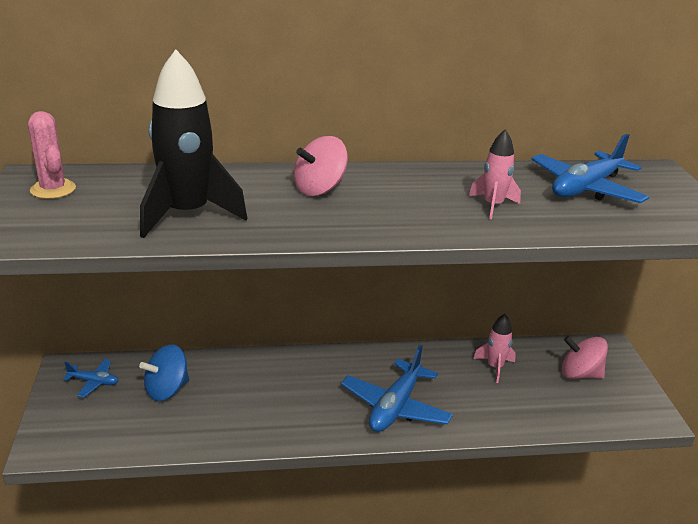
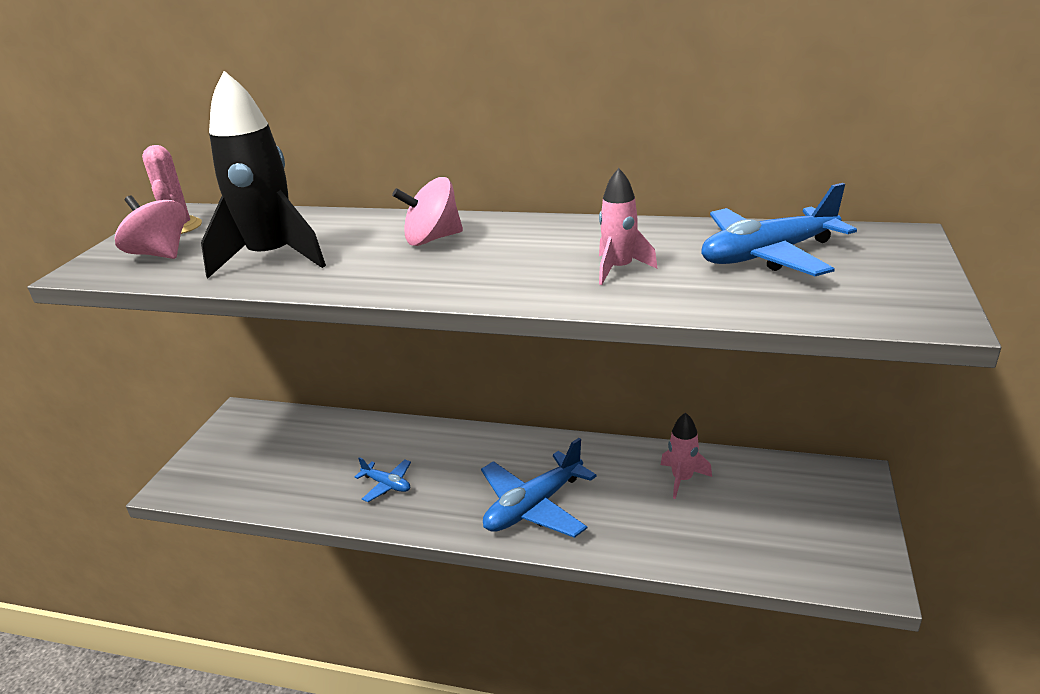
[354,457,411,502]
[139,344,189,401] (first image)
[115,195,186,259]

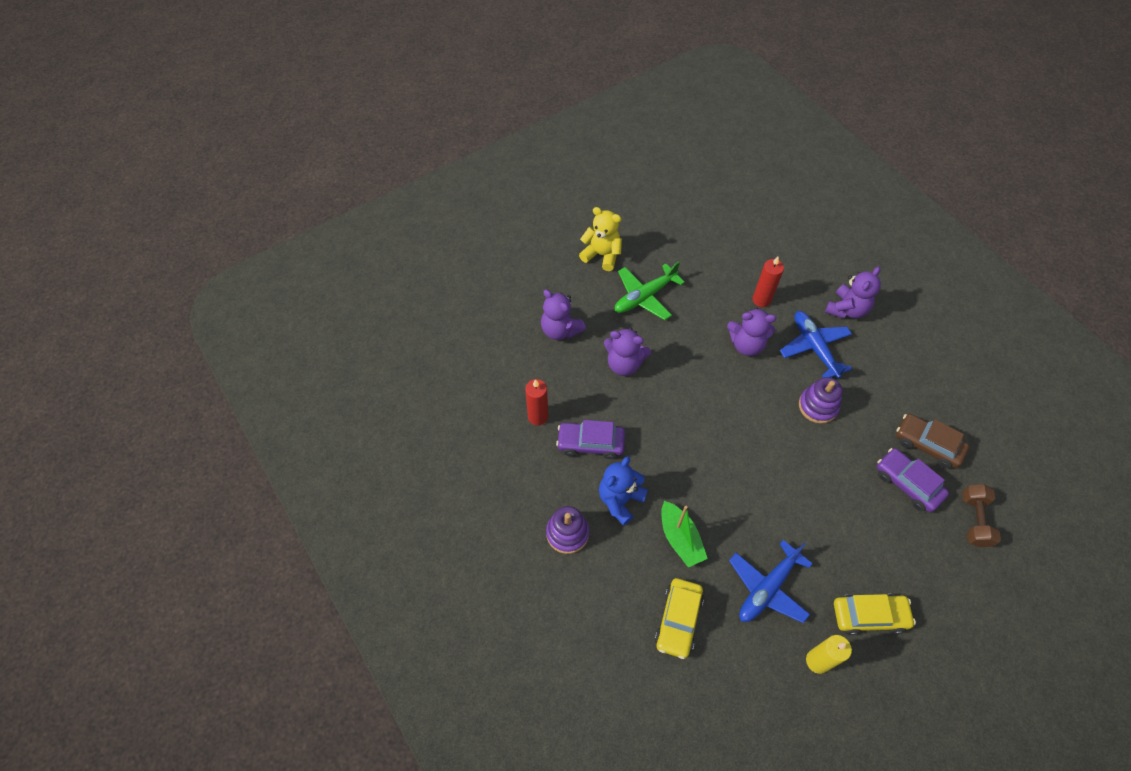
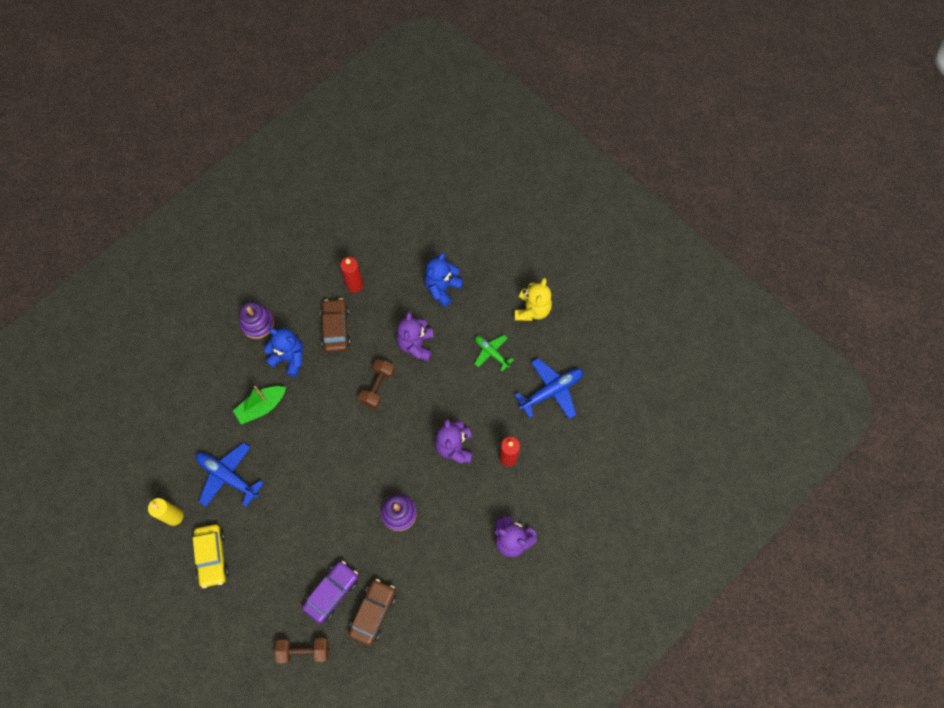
[424,253,464,307]
[320,298,351,353]
[475,335,514,371]
[655,578,704,659] (first image)
[515,358,583,419]
[358,359,395,409]

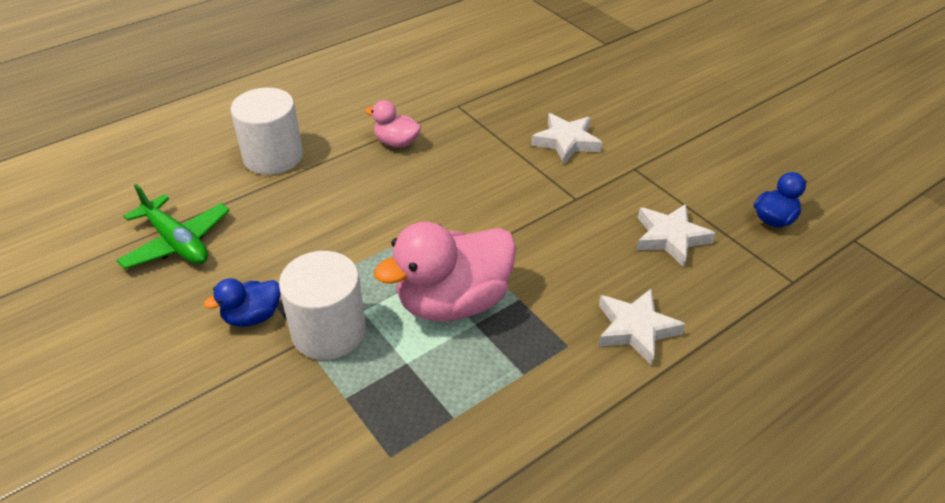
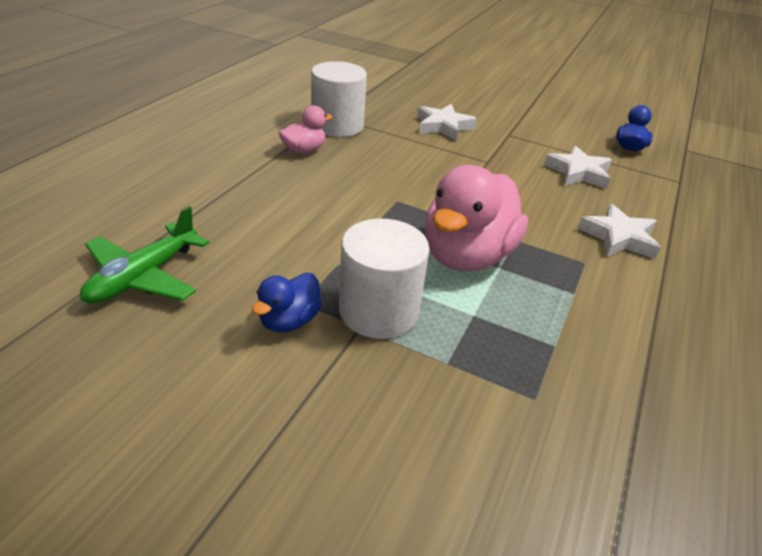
[80,206,209,304]
[311,61,367,137]
[279,106,332,154]

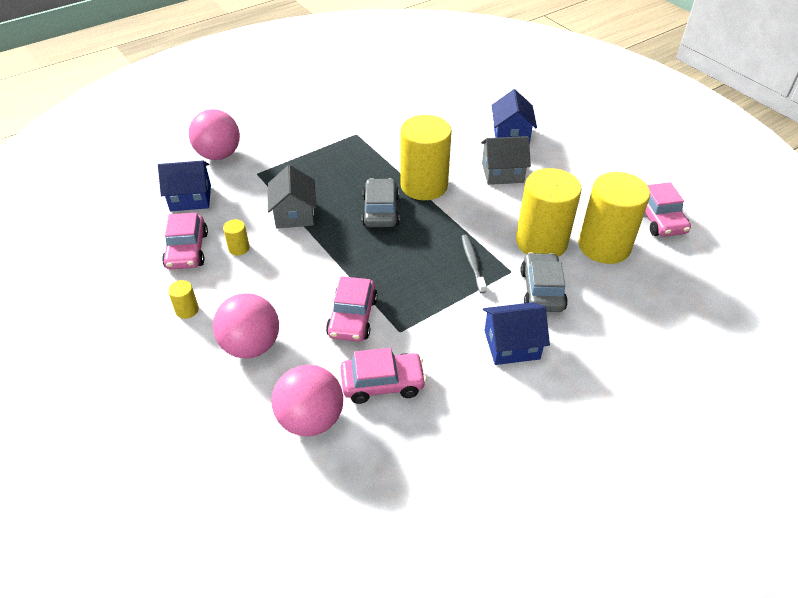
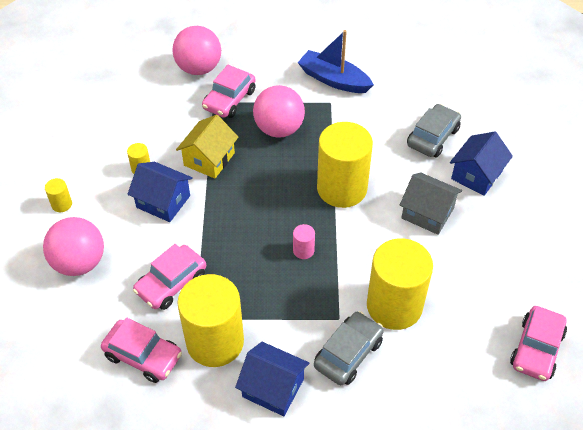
[128,162,193,222]
[202,65,256,118]
[176,115,238,179]
[253,85,305,138]
[407,104,461,158]
[461,235,487,293] (first image)
[177,274,244,367]
[293,224,315,259]
[298,30,374,93]

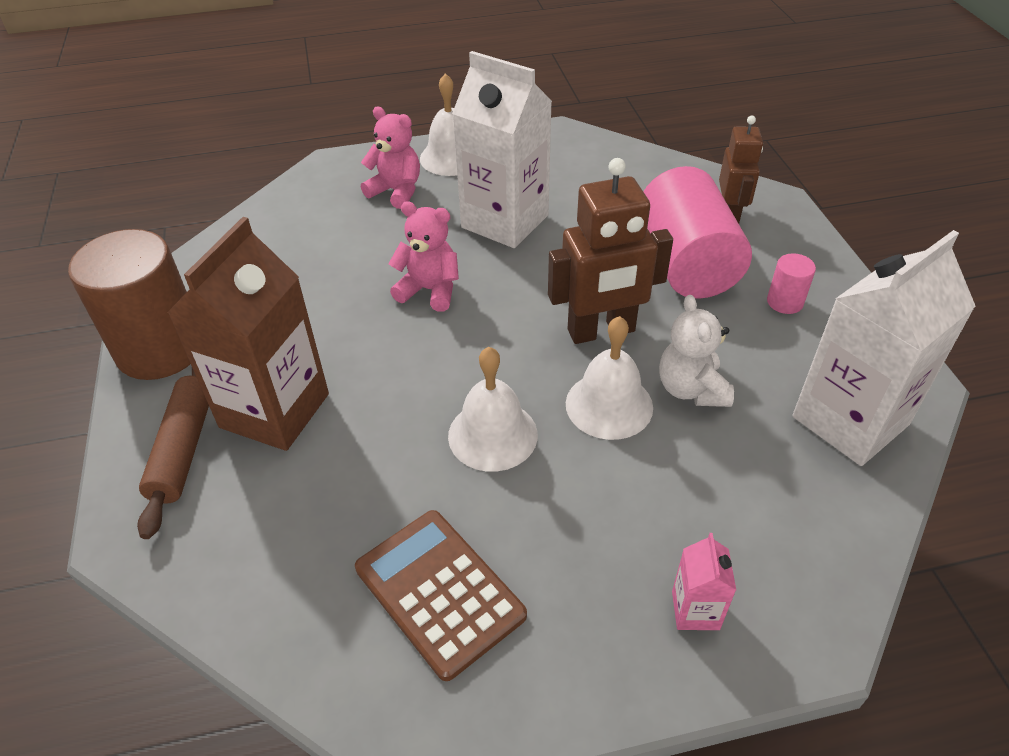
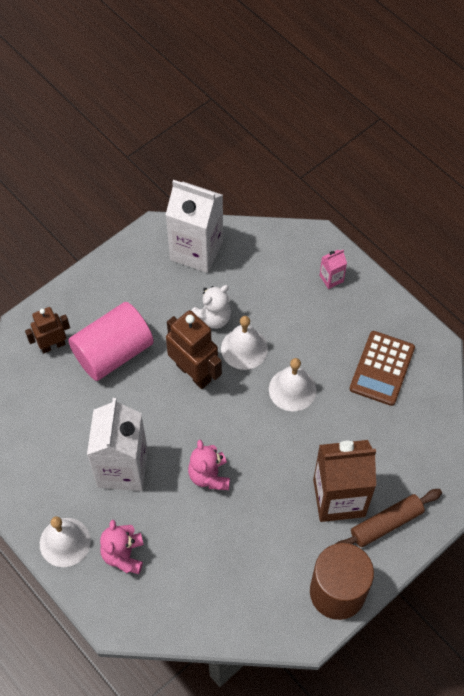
[767,253,816,314] (first image)

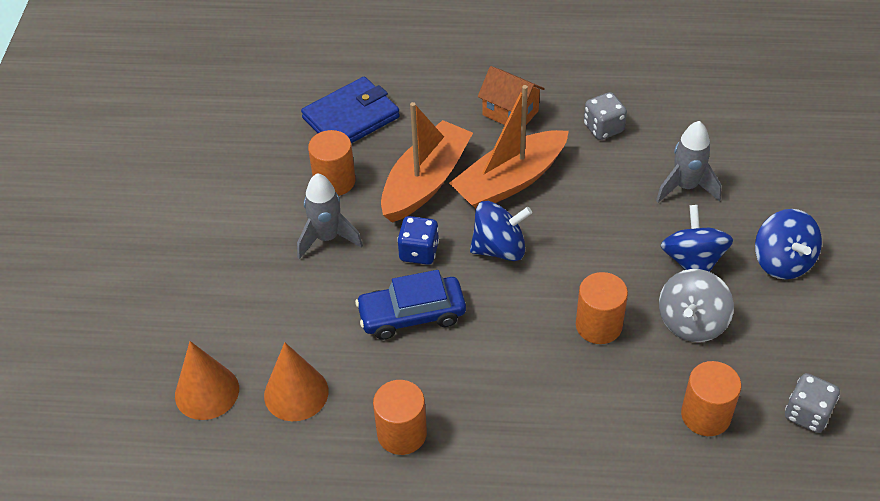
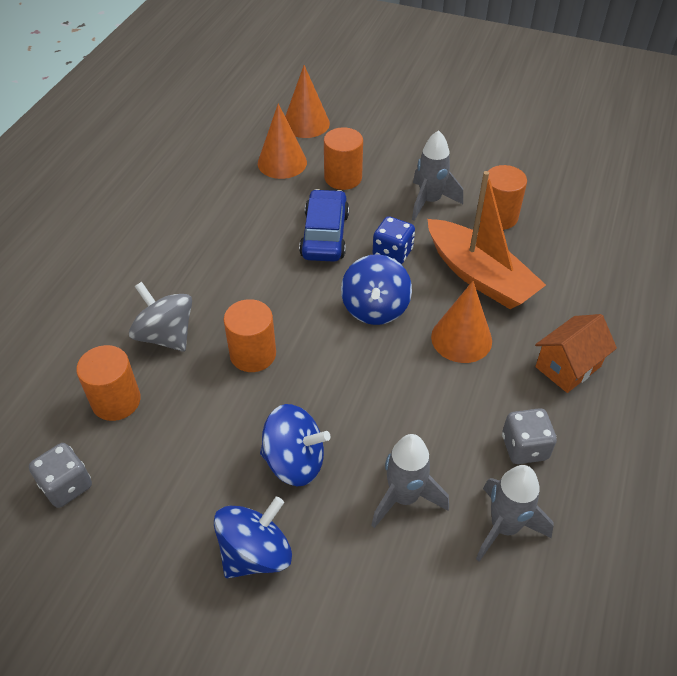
[301,77,400,143] (first image)
[324,127,363,190]
[431,281,492,363]
[129,282,192,351]
[214,497,292,578]
[476,465,554,562]

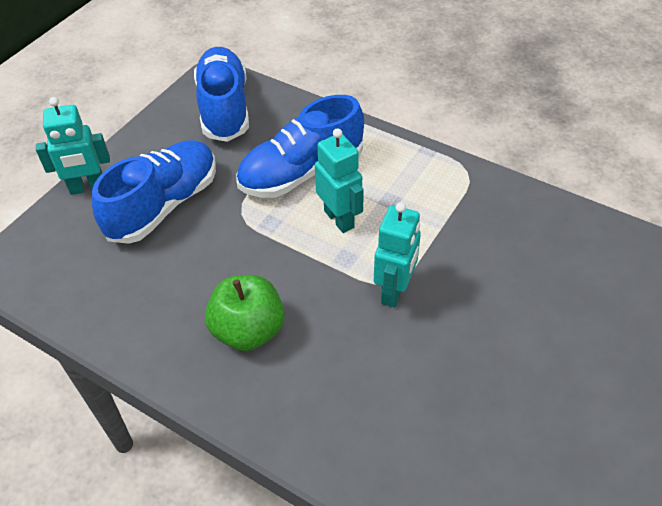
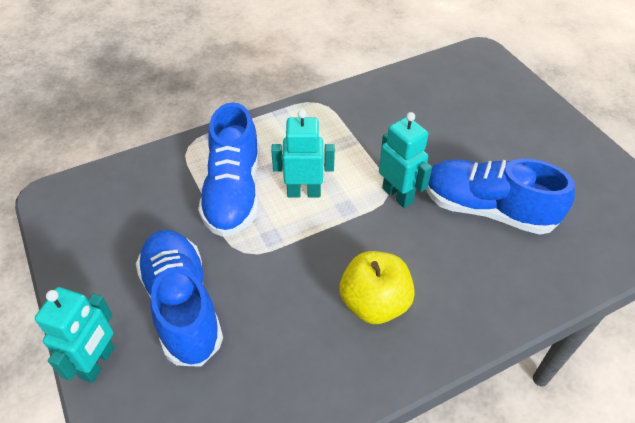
[426,159,575,235]
[339,251,415,324]

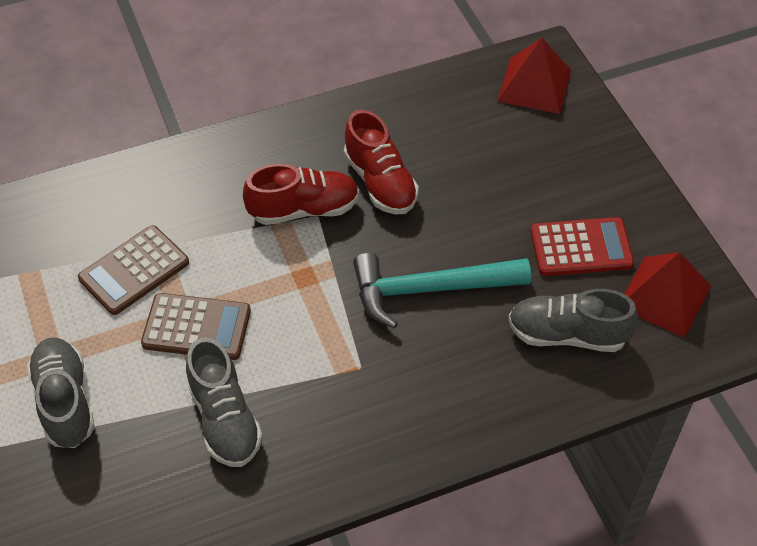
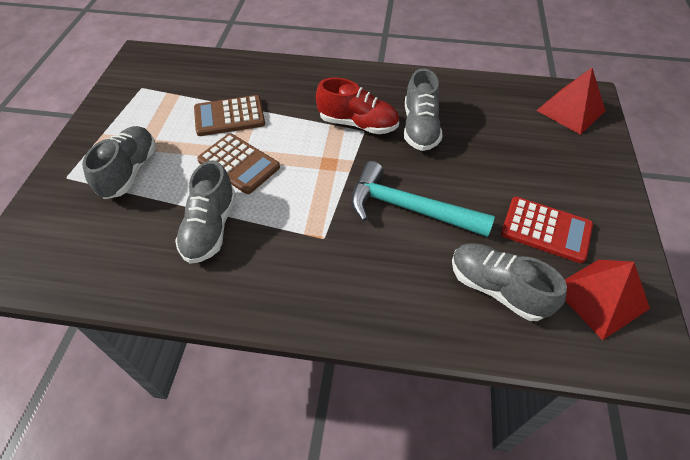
[404,68,442,151]

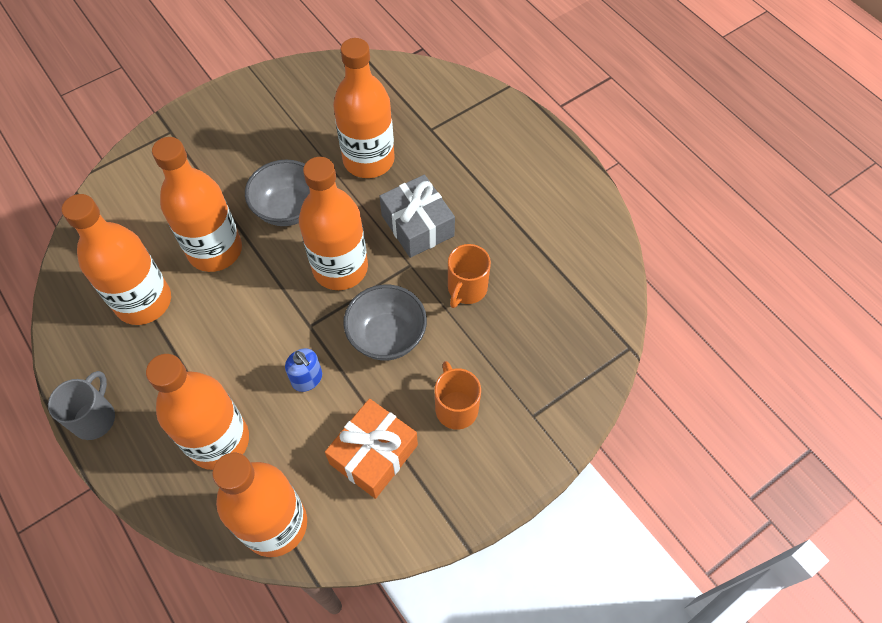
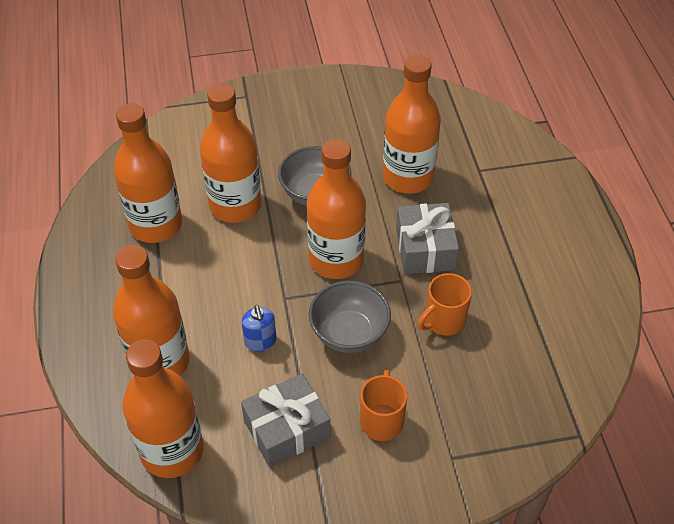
[48,371,115,440] (first image)
[241,373,331,467]

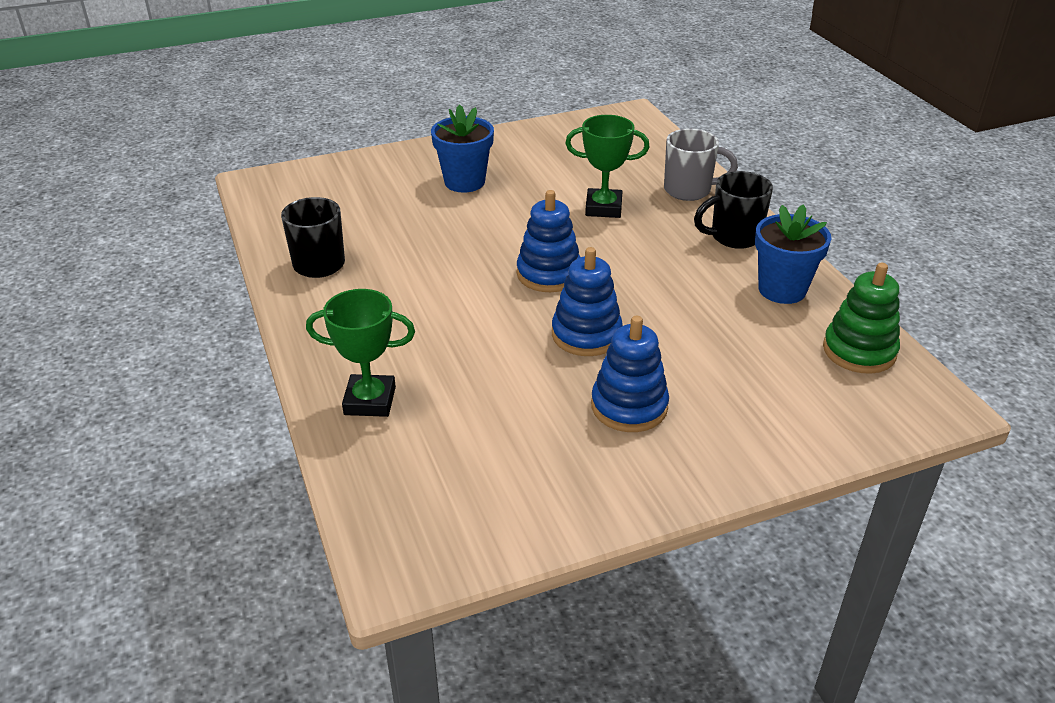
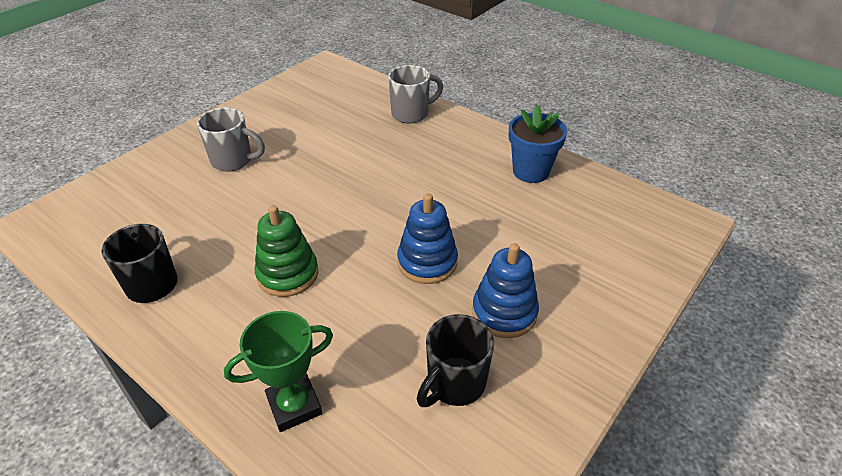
[197,107,265,172]
[517,190,580,292] (first image)
[565,115,650,218] (first image)
[417,314,494,407]
[255,205,318,297]

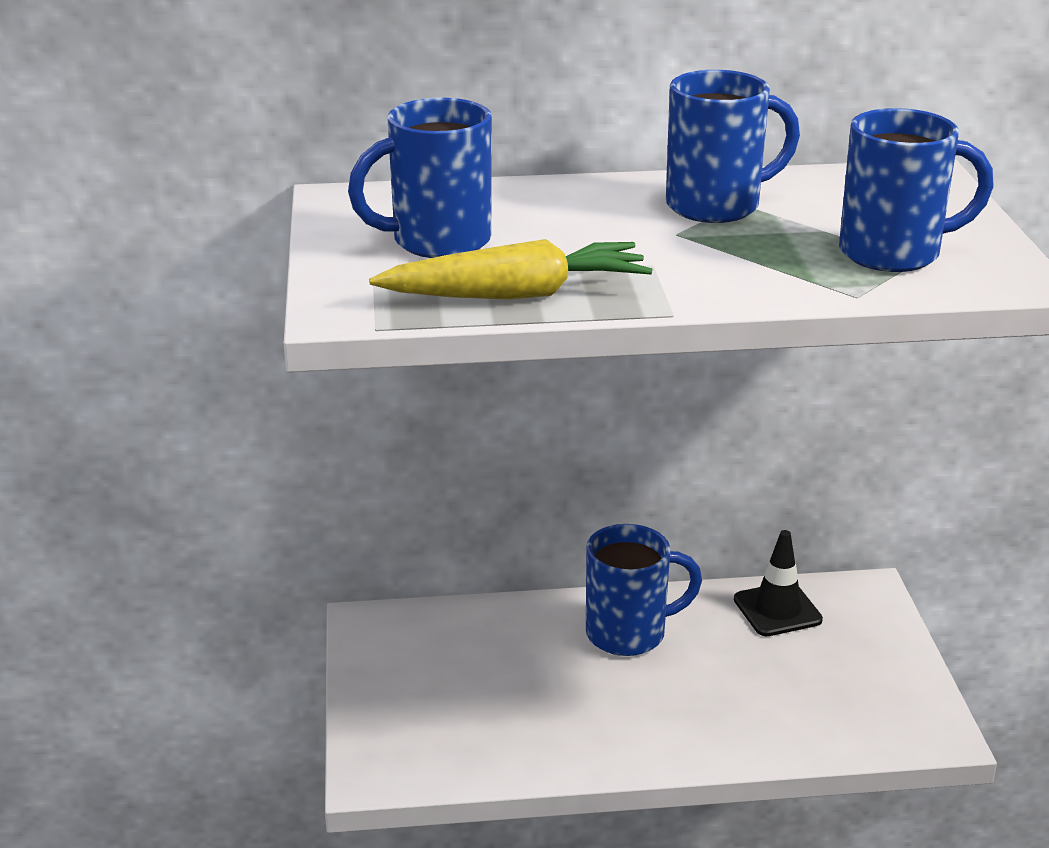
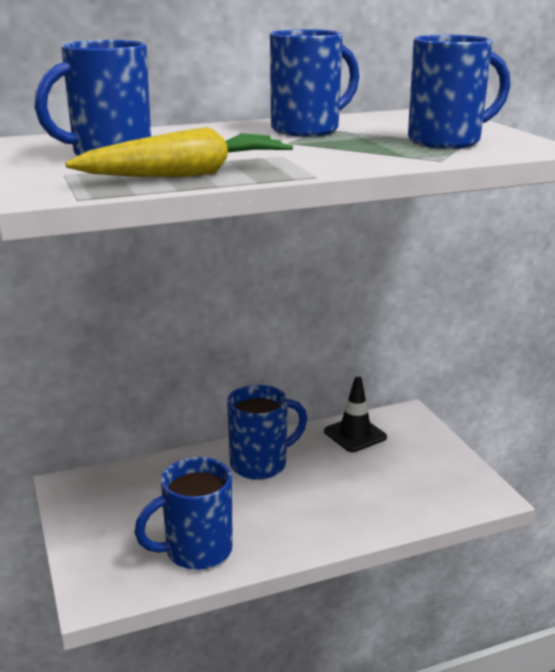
[134,457,233,570]

